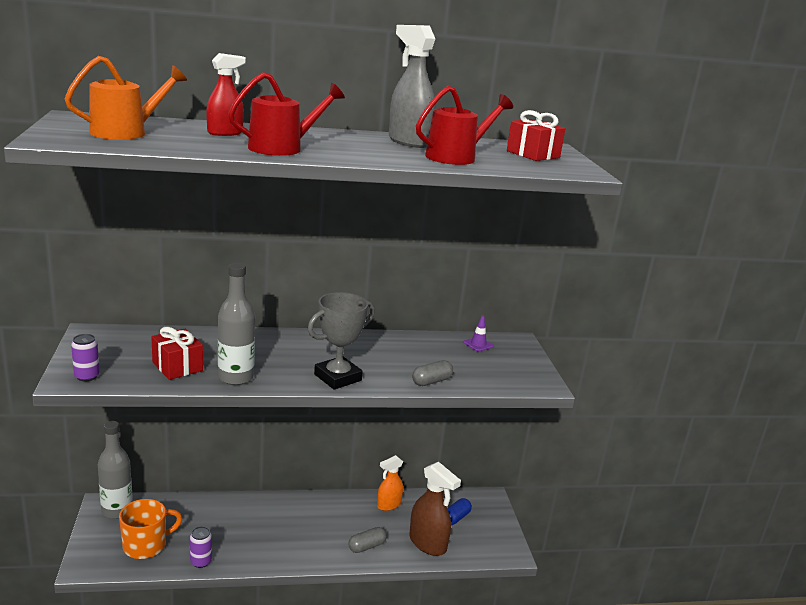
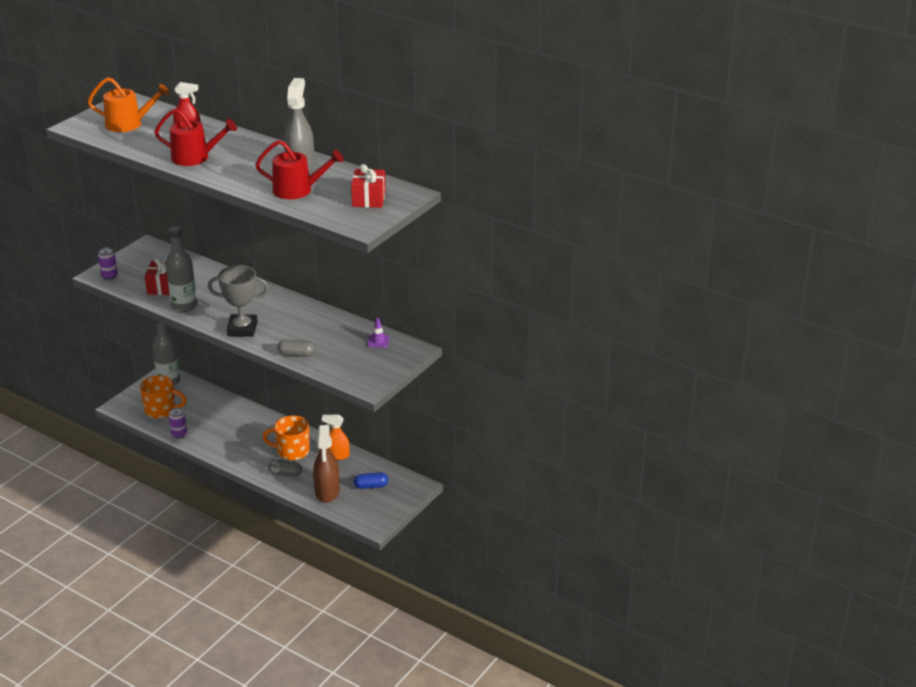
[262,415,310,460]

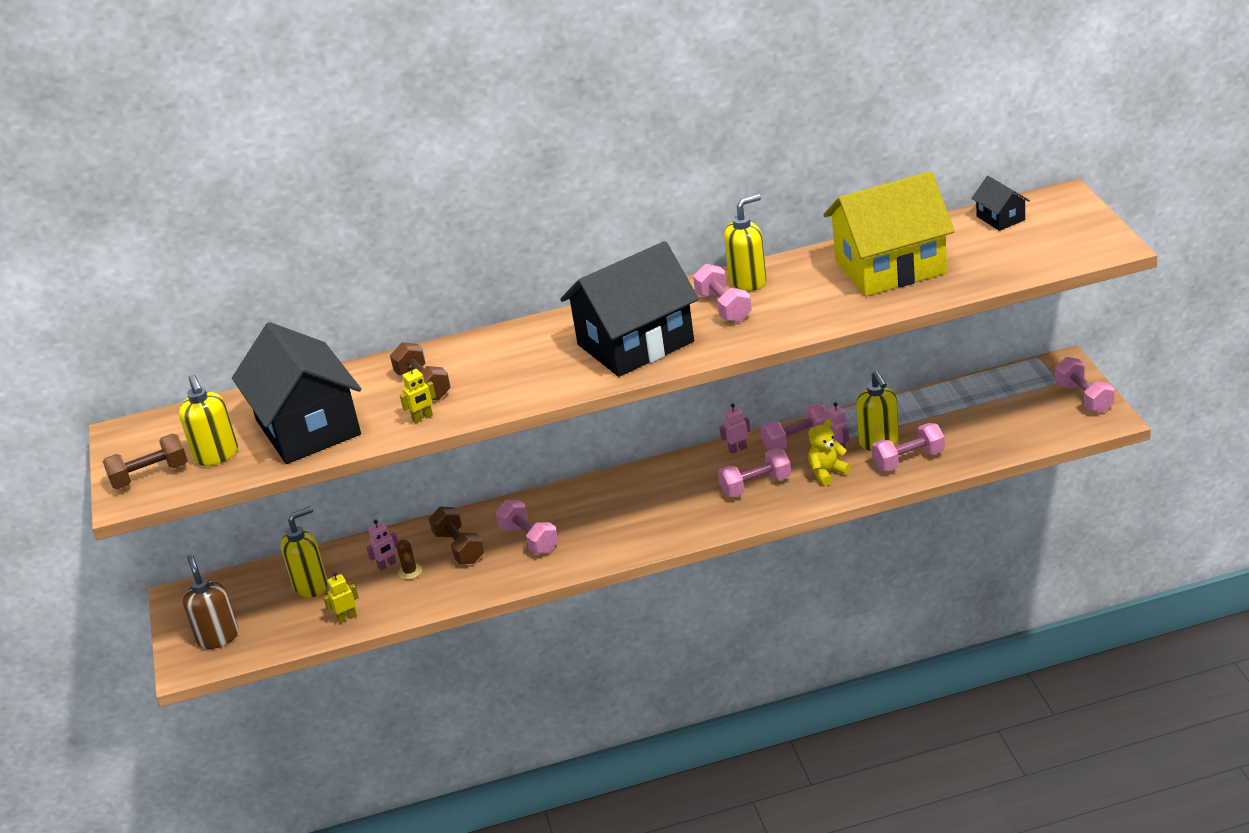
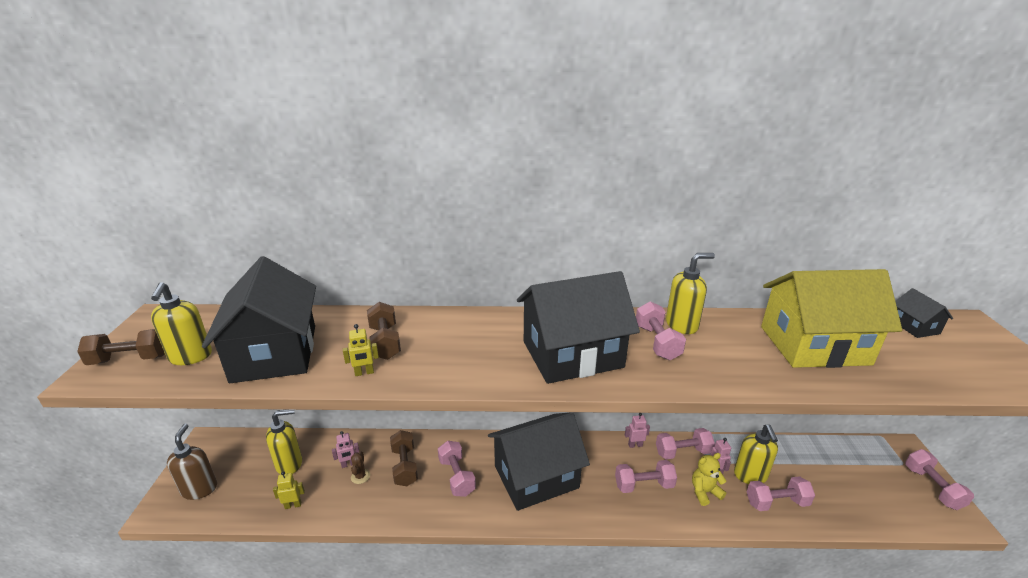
[488,412,590,511]

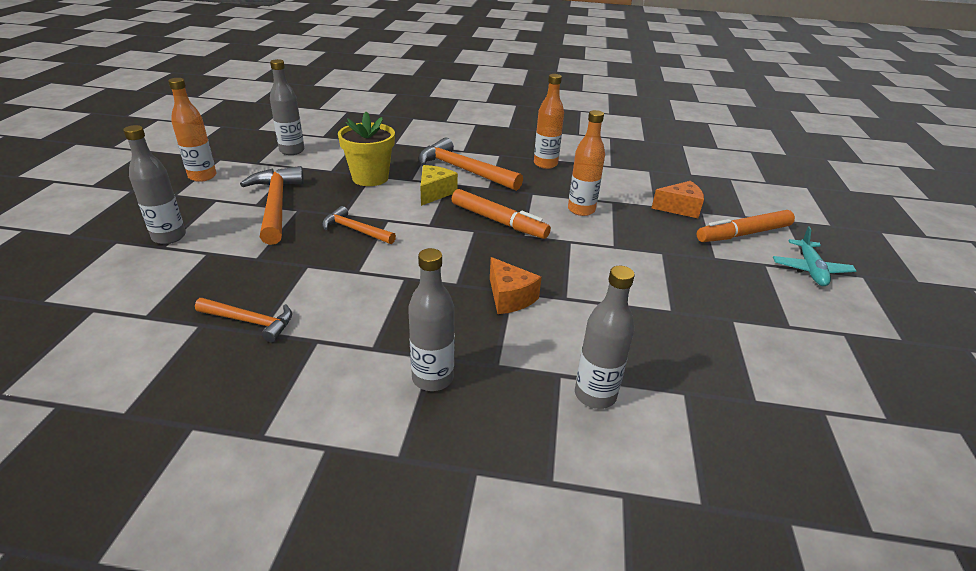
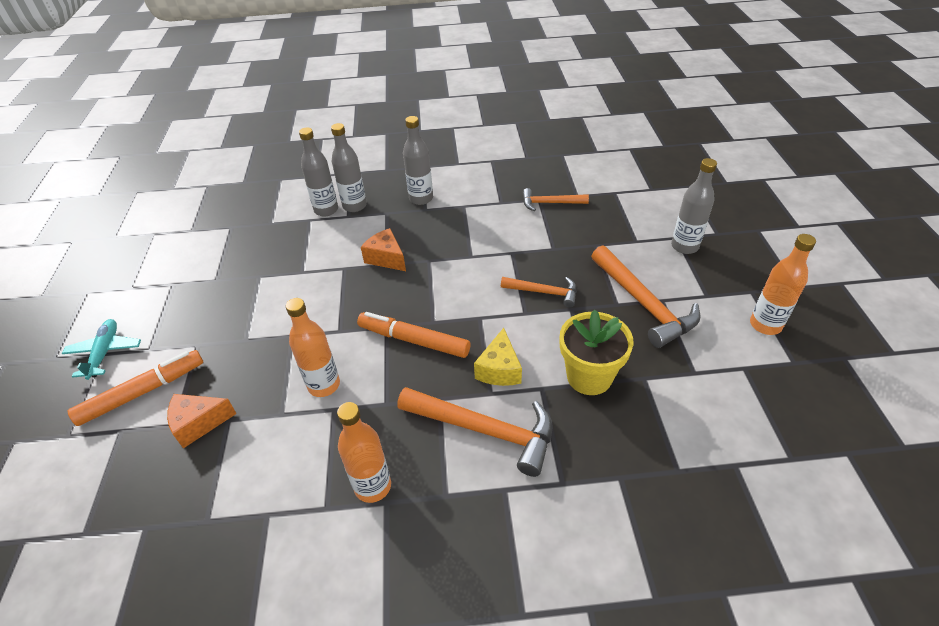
[331,123,367,212]

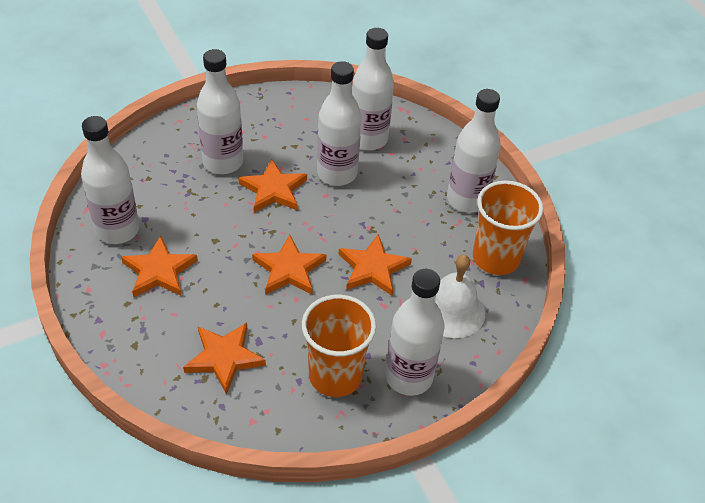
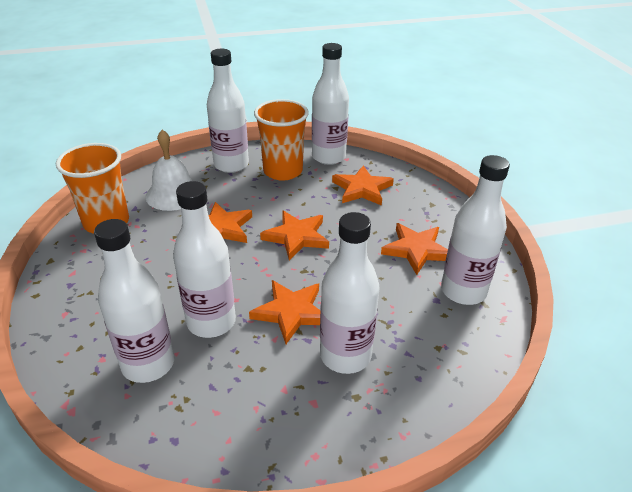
[312,43,349,165]

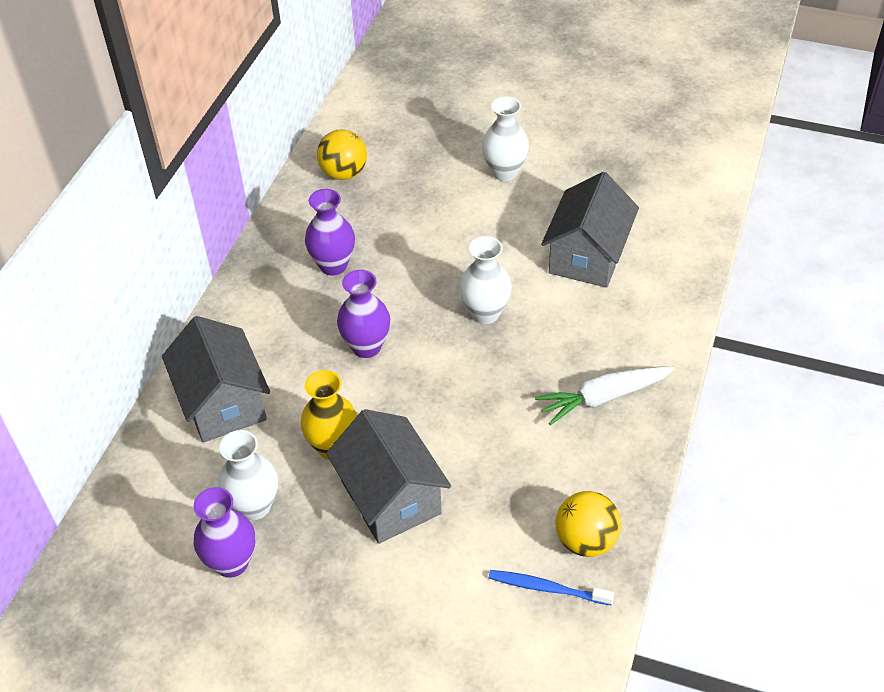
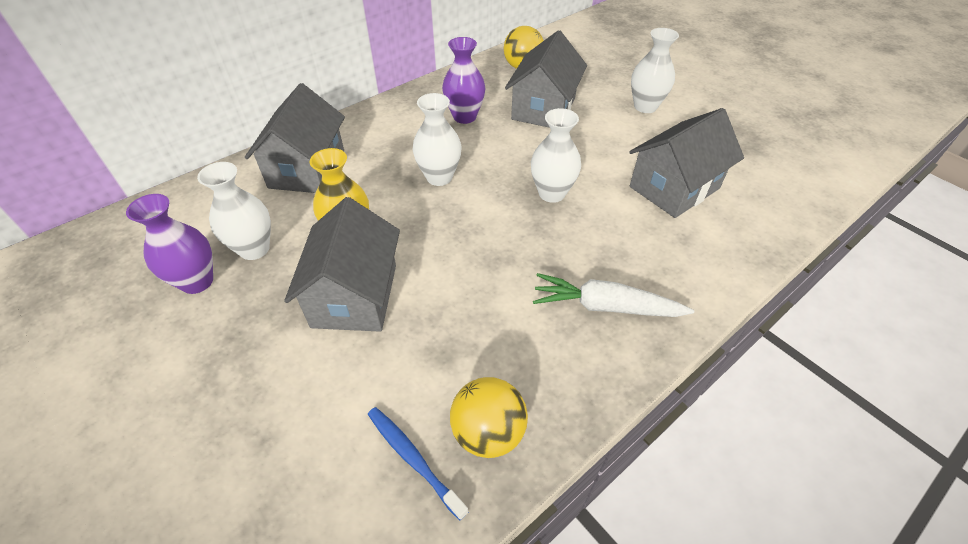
[413,93,461,186]
[505,30,587,128]

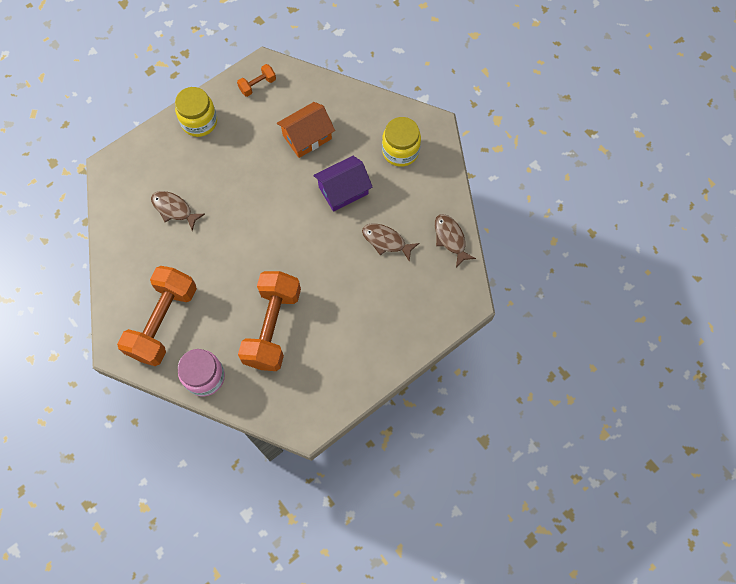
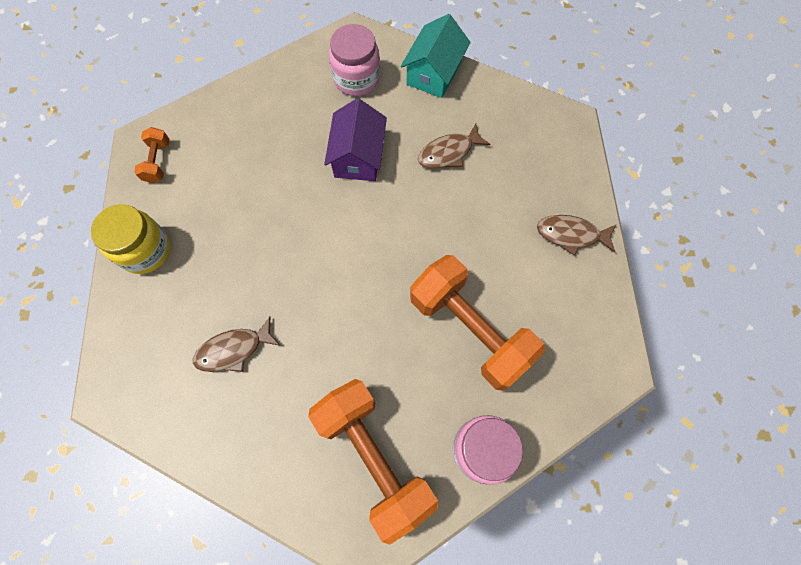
[277,102,335,158] (first image)
[329,24,380,96]
[537,215,616,255]
[401,14,471,98]

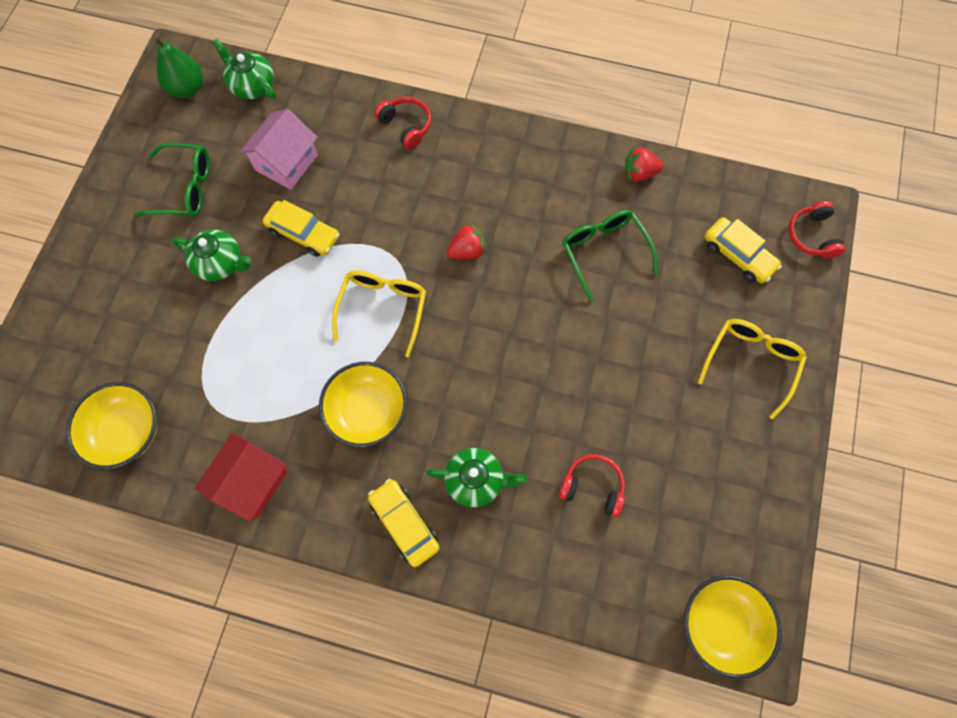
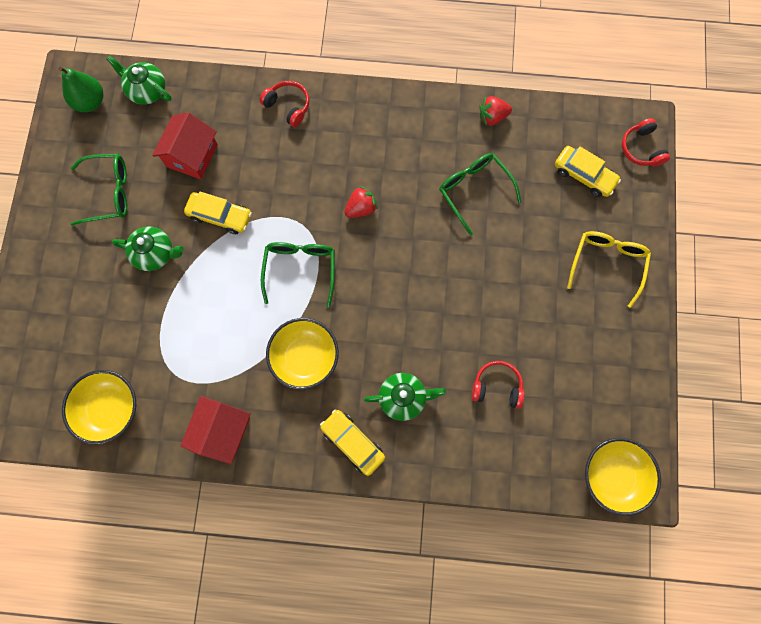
[152,112,218,179]
[261,242,335,307]

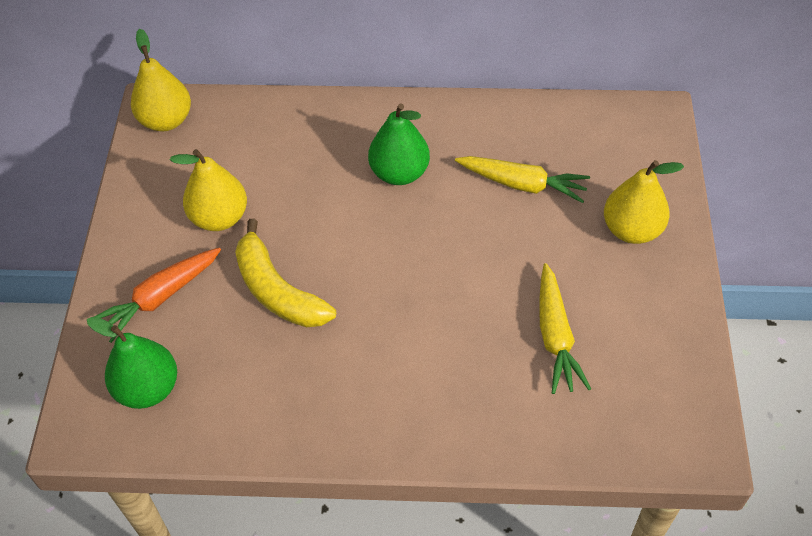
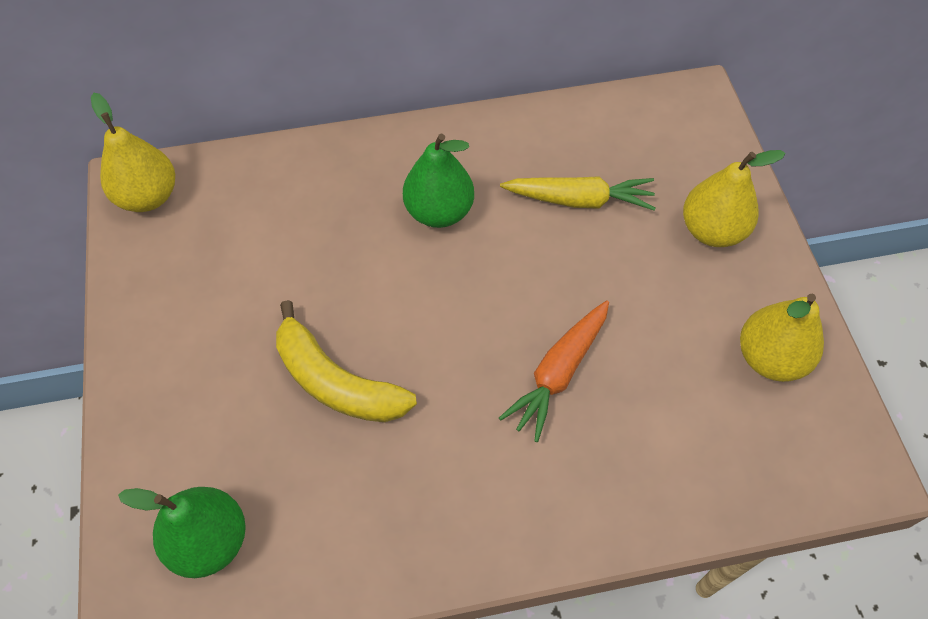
[499,300,609,442]
[740,294,824,382]
[539,263,591,394] (first image)

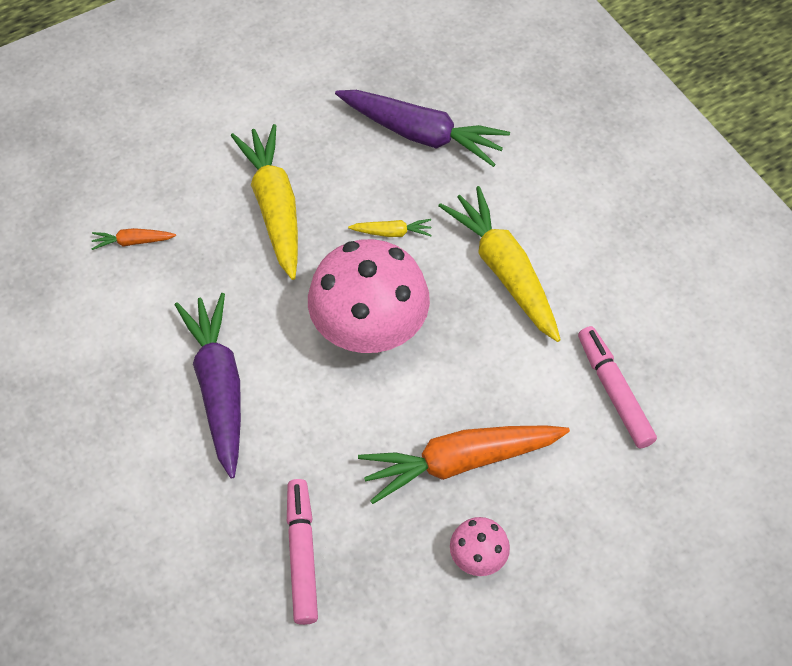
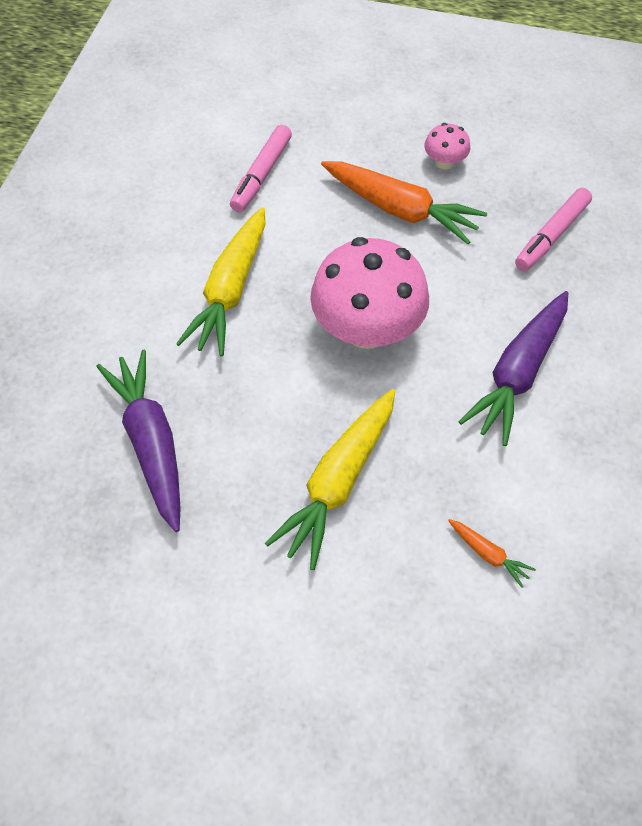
[348,219,432,237] (first image)

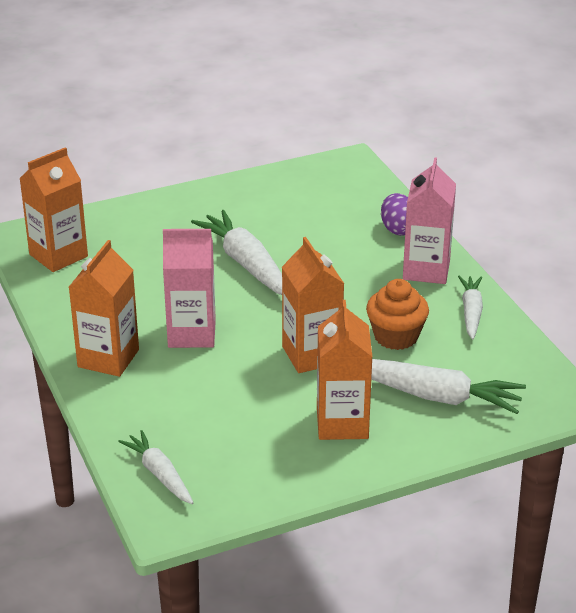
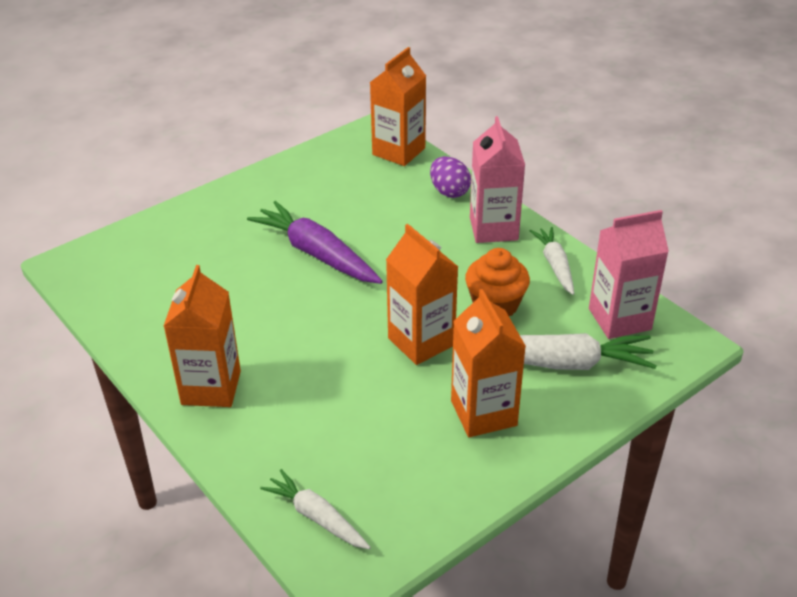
[370,47,426,166]
[589,210,669,339]
[247,201,383,284]

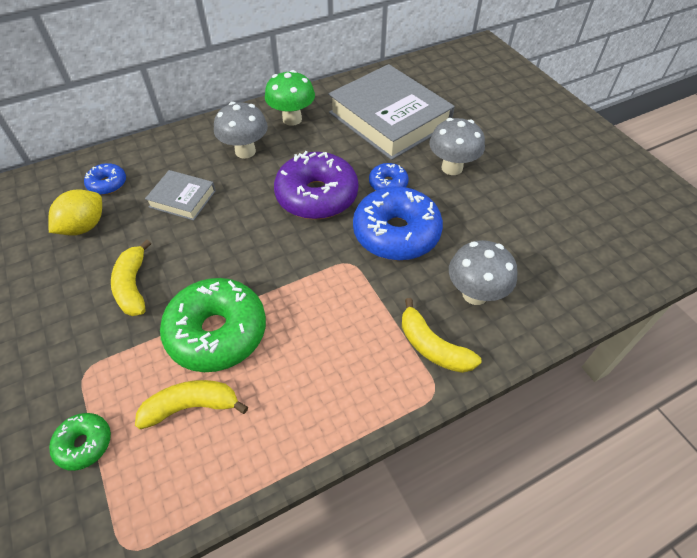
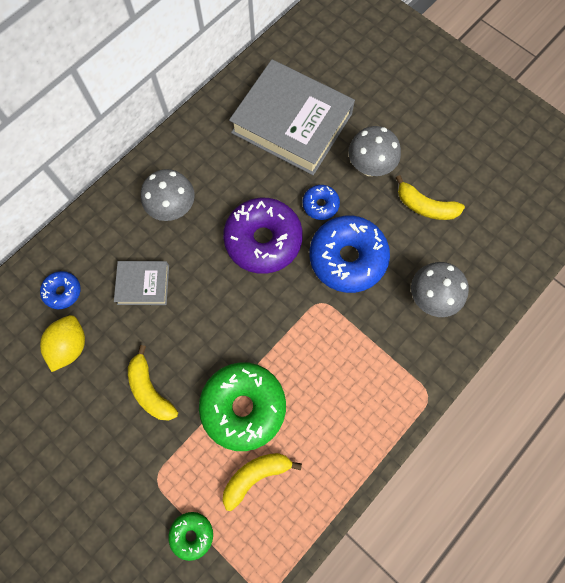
[265,70,315,126] (first image)
[396,175,465,220]

